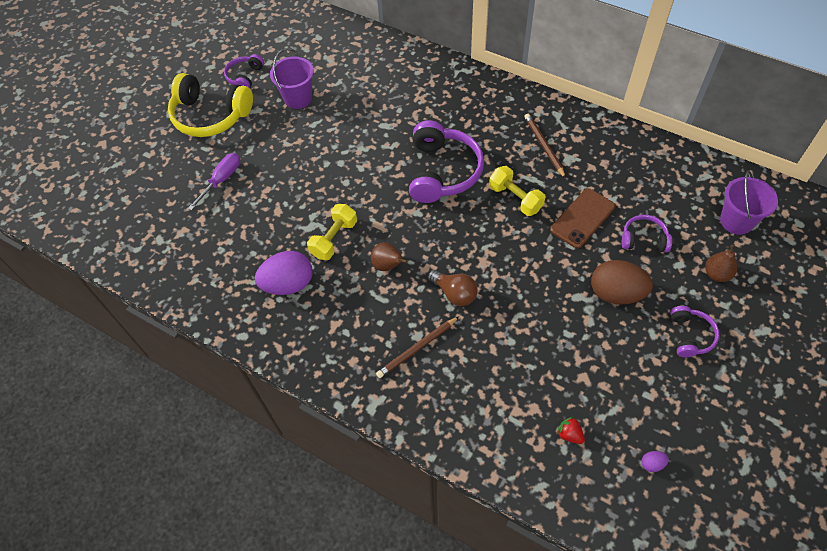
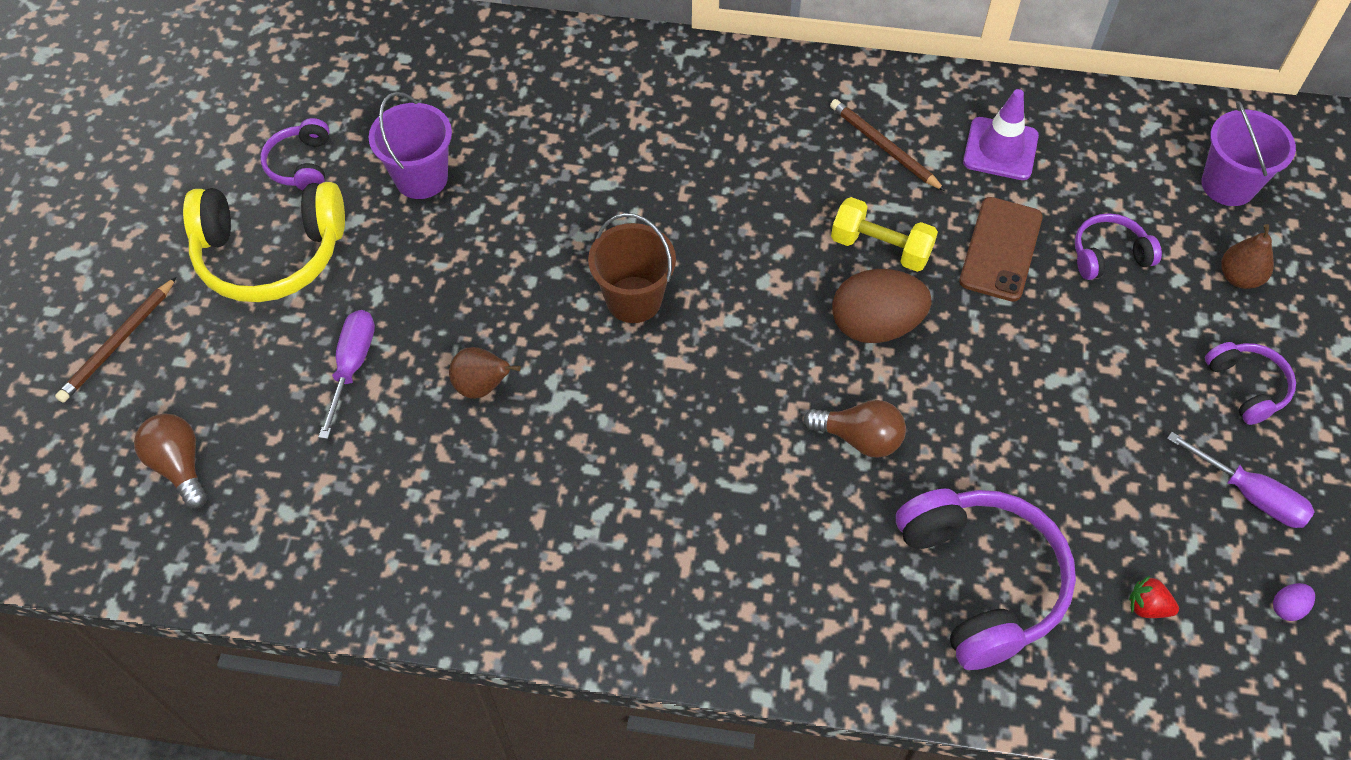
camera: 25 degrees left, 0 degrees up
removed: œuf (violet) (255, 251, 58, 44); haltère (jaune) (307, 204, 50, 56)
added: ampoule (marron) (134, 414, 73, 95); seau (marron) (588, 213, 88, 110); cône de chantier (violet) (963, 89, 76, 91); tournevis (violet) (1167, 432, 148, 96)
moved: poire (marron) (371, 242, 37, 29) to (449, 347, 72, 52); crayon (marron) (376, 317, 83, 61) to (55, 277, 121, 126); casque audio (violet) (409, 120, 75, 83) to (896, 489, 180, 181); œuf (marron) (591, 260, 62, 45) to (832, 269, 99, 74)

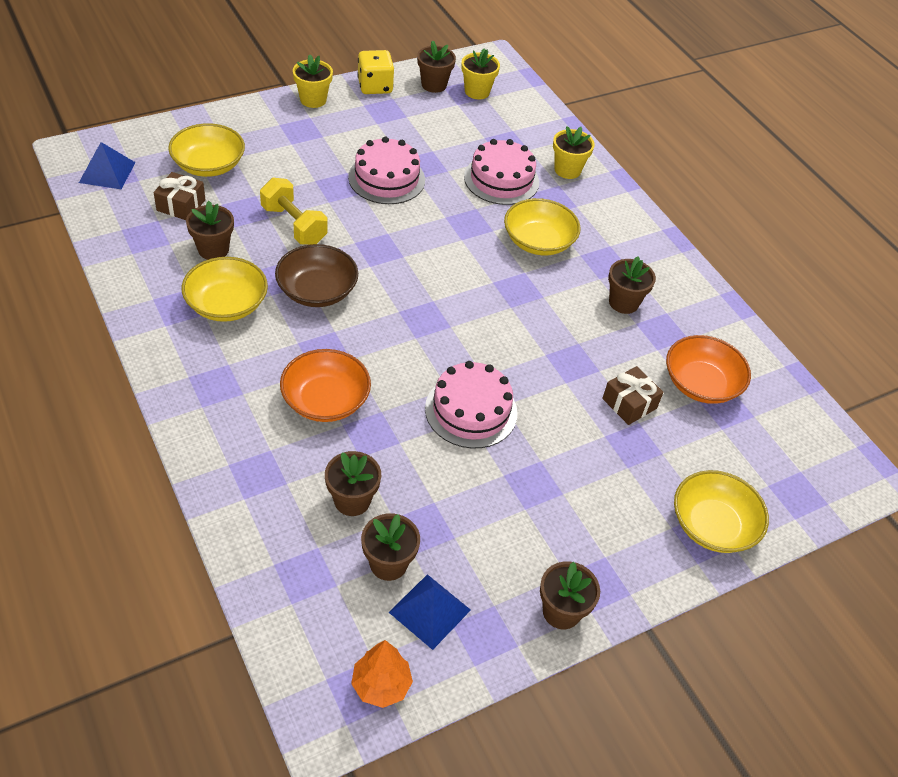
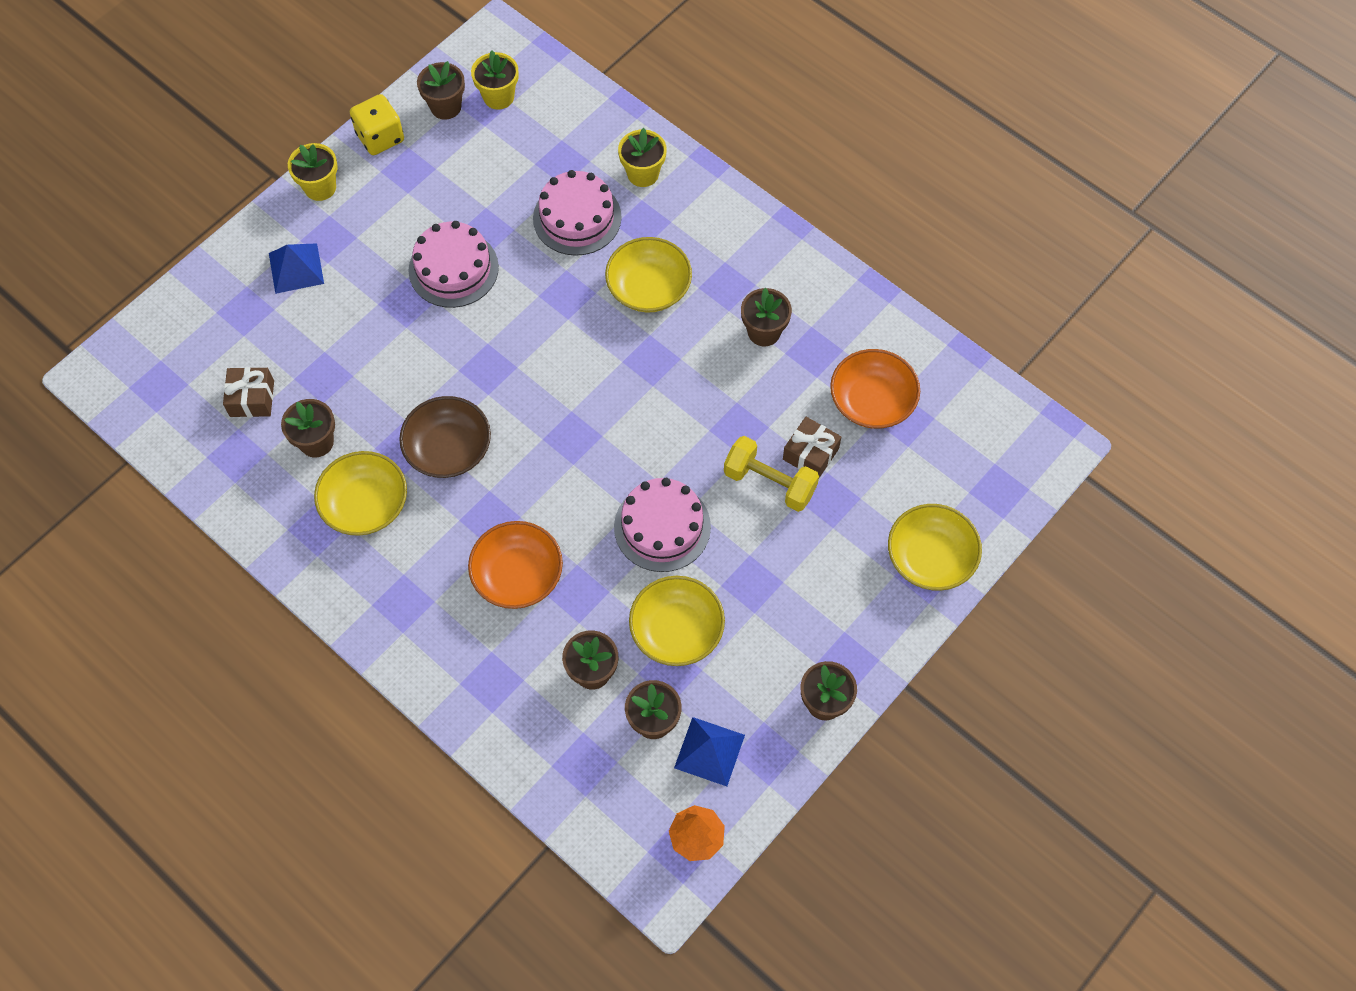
camera: 15 degrees left, 15 degrees up
moved: pyramide (bleu) (79, 142, 57, 47) to (269, 243, 55, 51); bol (jaune) (168, 123, 77, 54) to (629, 576, 96, 90); haltère (jaune) (260, 178, 67, 67) to (724, 436, 95, 76)

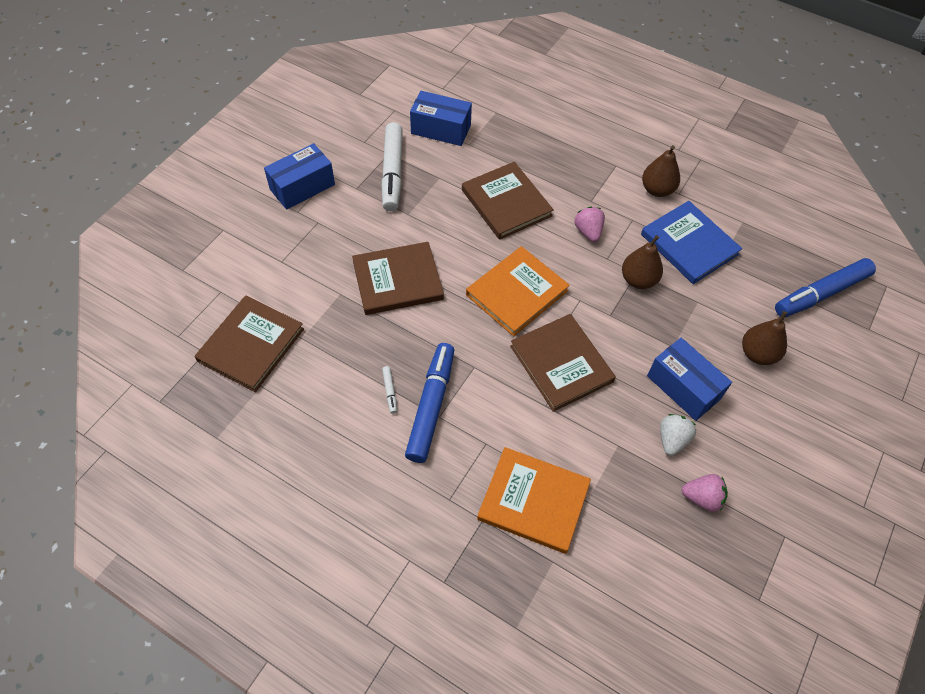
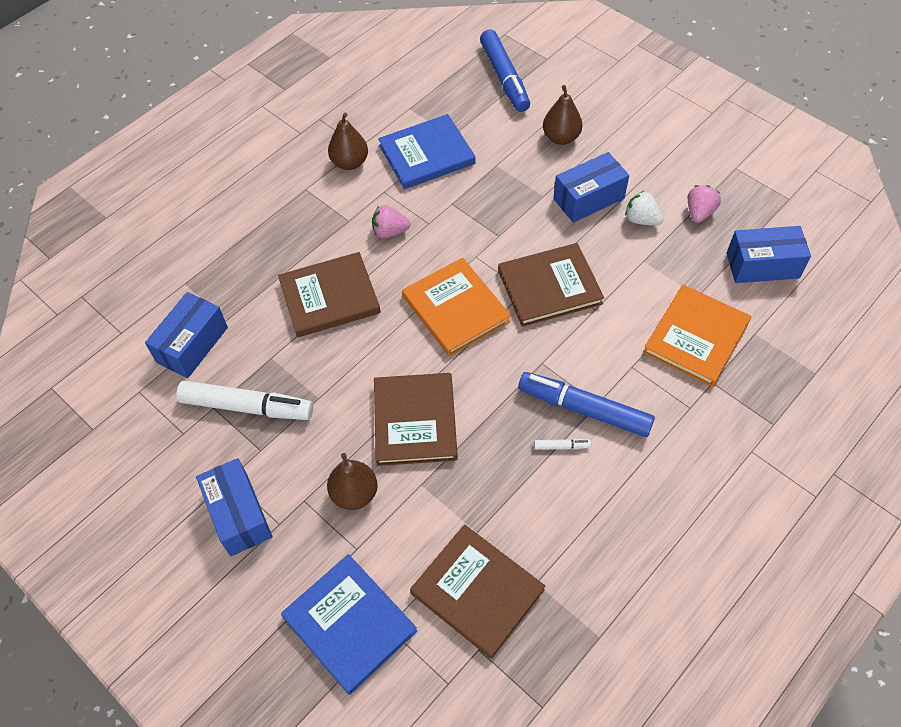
camera: 75 degrees left, 0 degrees up
added: livre (bleu) (281, 554, 136, 141); boîte (bleu) (726, 226, 85, 57)
moved: poire (marron) (622, 235, 41, 54) to (327, 453, 51, 57)

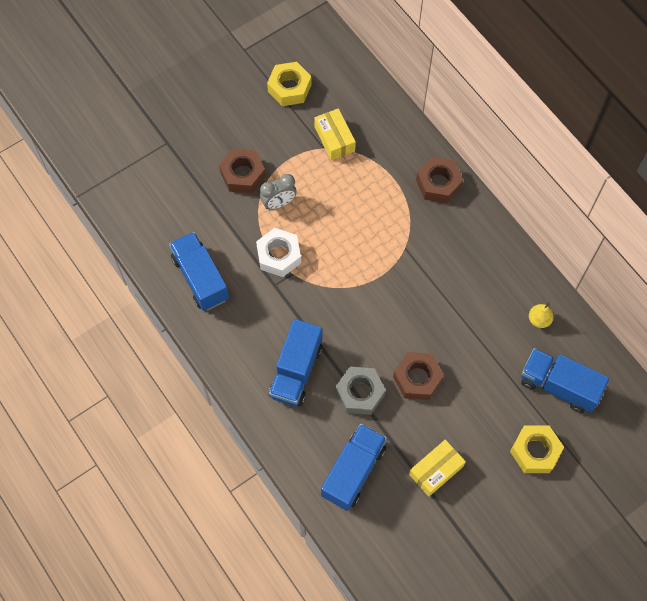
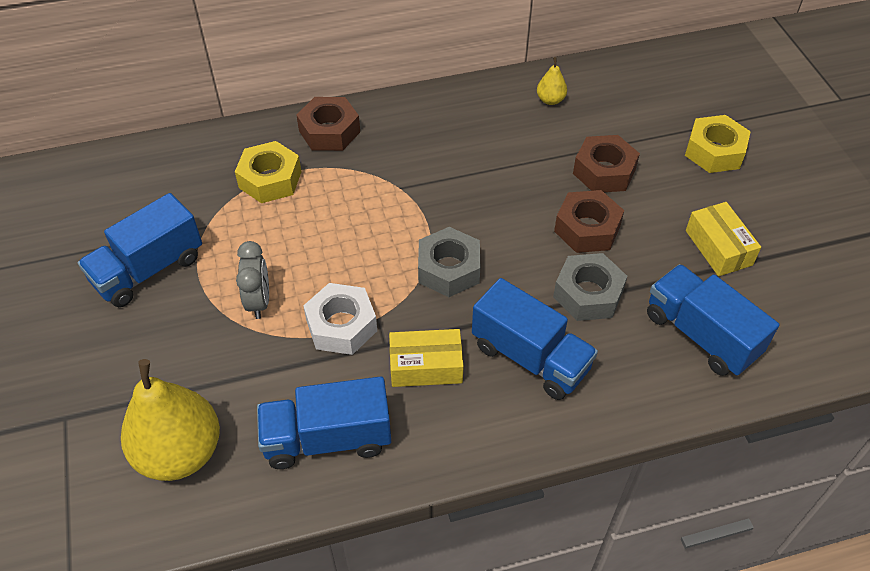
camera: 70 degrees left, 15 degrees down
added: poire (jaune) (121, 359, 99, 122); écrou (gris) (418, 227, 62, 70)
moved: écrou (marron) (219, 149, 47, 44) to (573, 135, 67, 57); écrou (jaune) (267, 62, 44, 44) to (235, 141, 66, 62); boîte (jaune) (314, 108, 42, 52) to (389, 329, 75, 58); camion (bleu) (521, 348, 88, 65) to (78, 193, 124, 114)

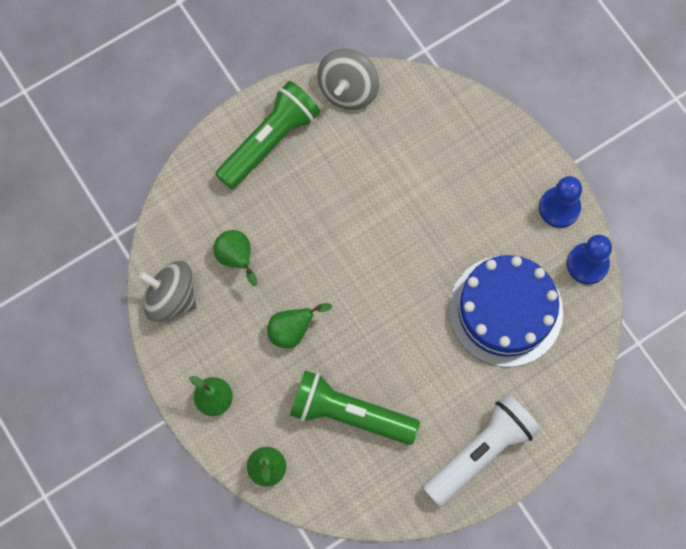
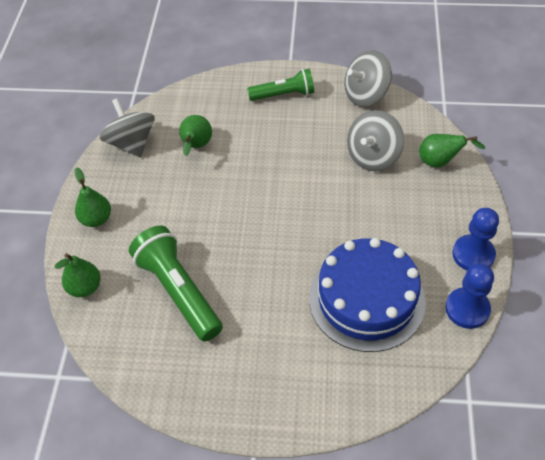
camera: 40 degrees right, 20 degrees down
removed: lampe de poche (blanc) (423, 394, 118, 112)
added: toupie (gris) (347, 110, 57, 61)
moved: poire (vert) (267, 303, 65, 45) to (419, 134, 66, 33)
resized: lampe de poche (vert) (215, 81, 106, 108) = (247, 69, 67, 32) x0.65

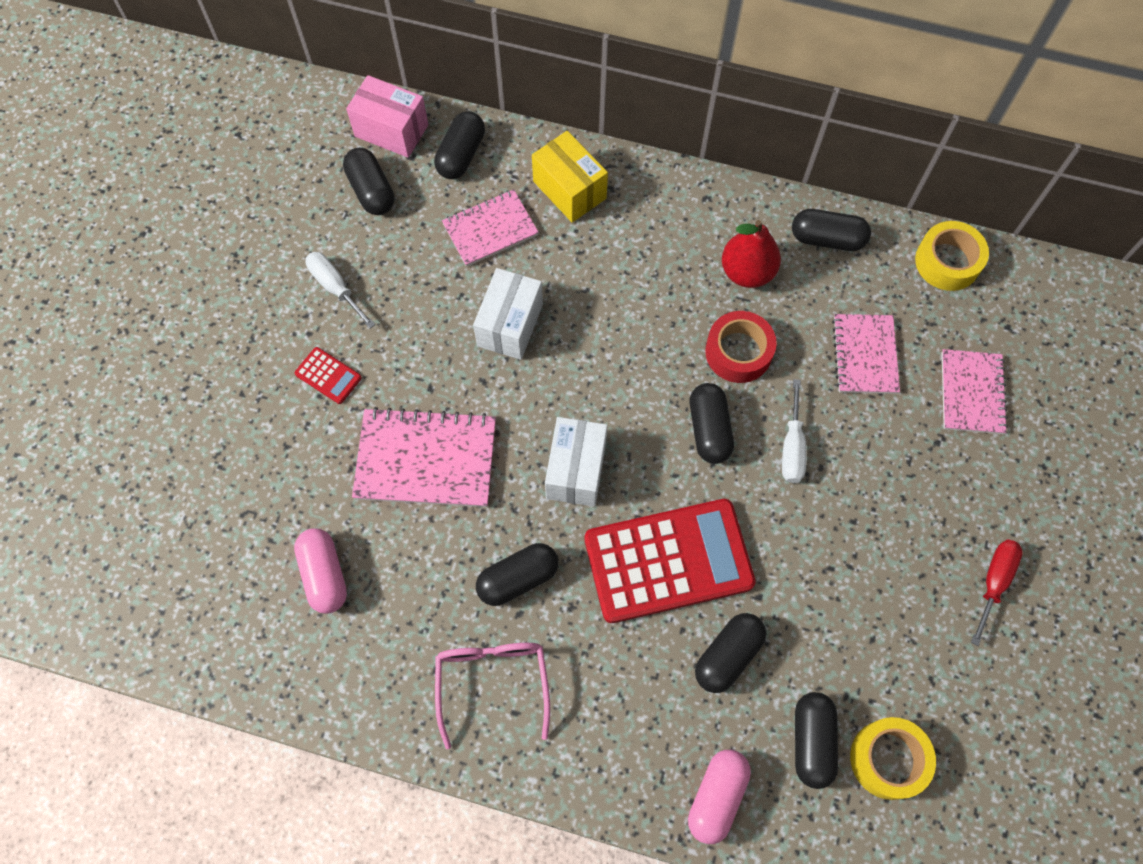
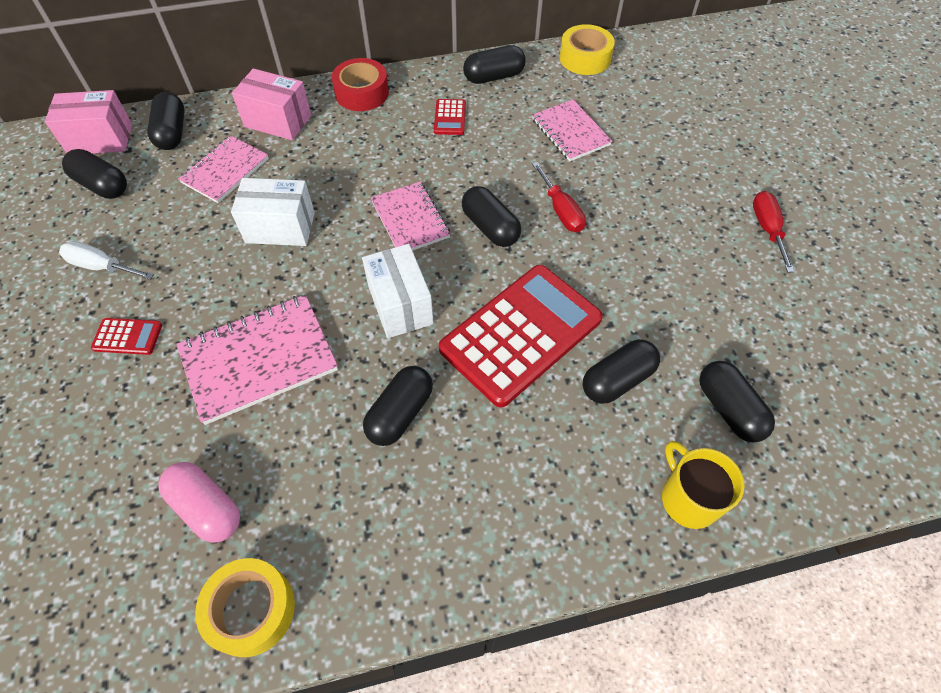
camera: 30 degrees left, 10 degrees down
removed: lunettes (rose) (435, 643, 115, 106)
moved: ruban adhésif (rouge) (705, 311, 72, 72) to (332, 58, 57, 53); ruban adhésif (jaune) (850, 717, 86, 83) to (195, 558, 100, 99); carnet (rose) (942, 349, 66, 85) to (371, 182, 79, 69)
replaced: gélule (rose) (688, 750, 63, 94) to tasse (jaune) (662, 441, 83, 88); poire (rouge) (722, 220, 59, 68) to calculatrice (rouge) (434, 99, 32, 36)
recoloured: boîte (jaune) (532, 131, 76, 91) to boîte (rose) (232, 68, 79, 72); tournevis (blanc) (782, 379, 25, 104) to tournevis (rouge) (532, 162, 54, 70)
turned: boîte (blanc) (473, 268, 70, 92) = (231, 178, 84, 68) 75 degrees counterclockwise; gélule (noir) (695, 613, 71, 80) = (583, 339, 77, 65) 45 degrees clockwise

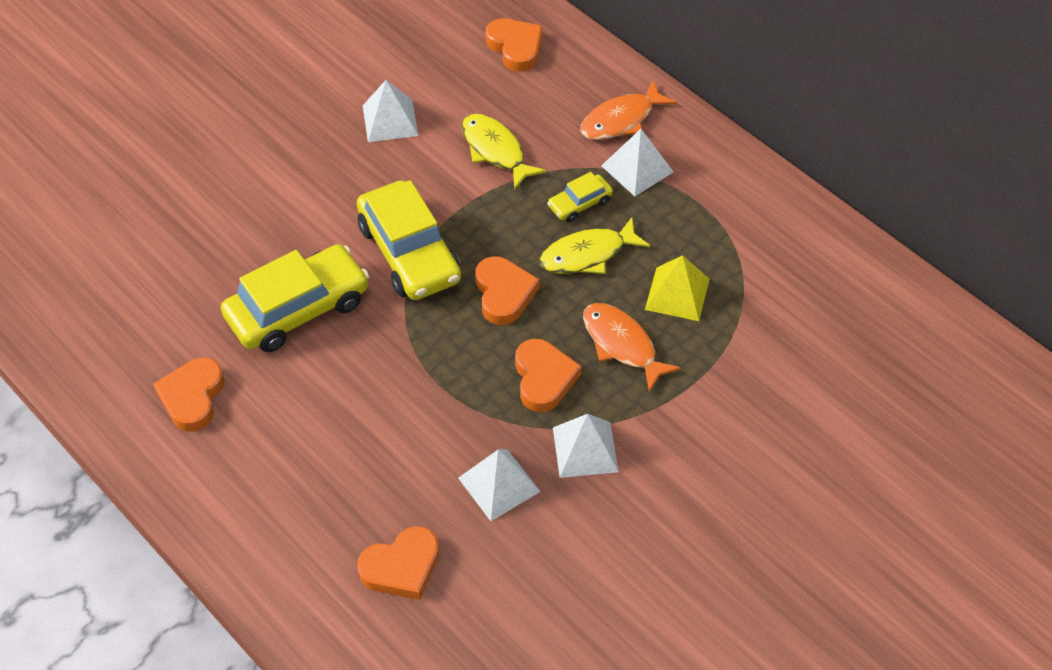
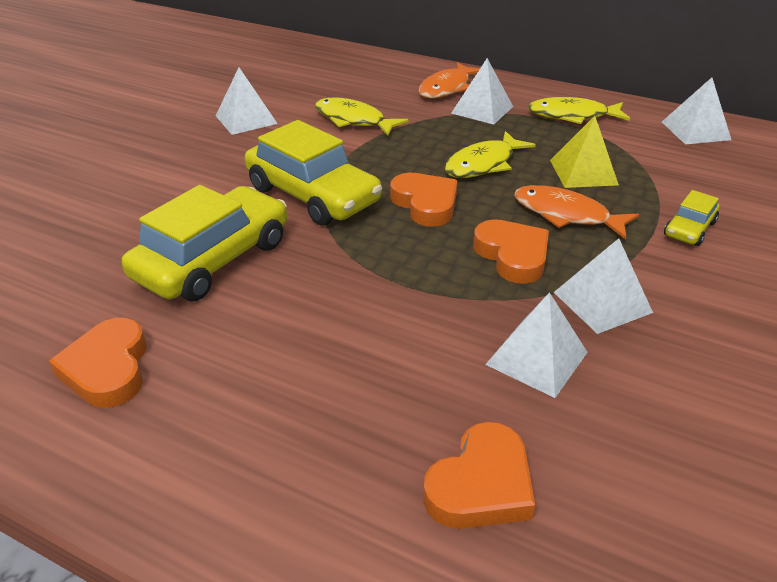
camera: 20 degrees left, 15 degrees down
removed: cœur (orange) (486, 18, 57, 54)
added: poisson (jaune) (528, 97, 102, 27); pyramide (blanc) (662, 77, 69, 67)
moved: voiture (jaune) (547, 172, 66, 50) to (664, 190, 55, 56)

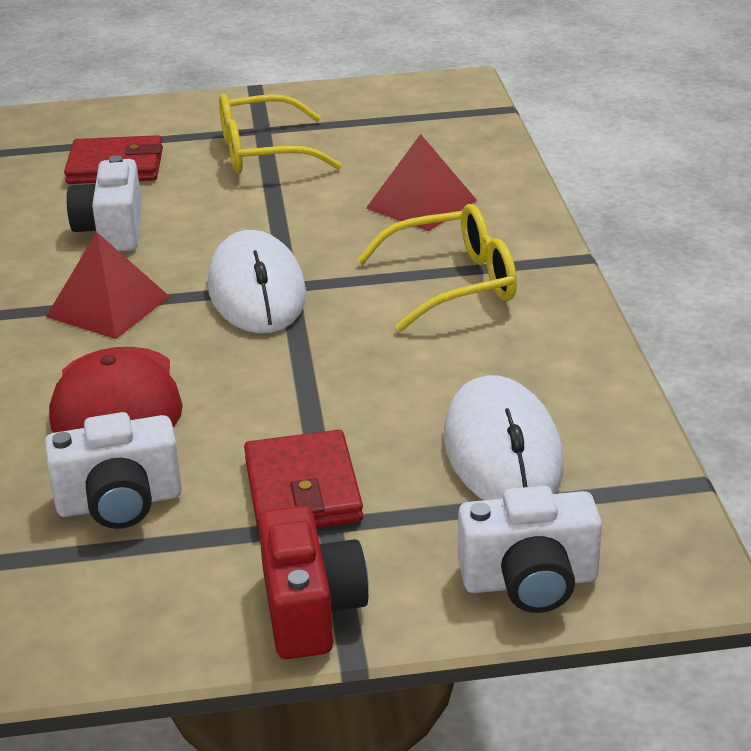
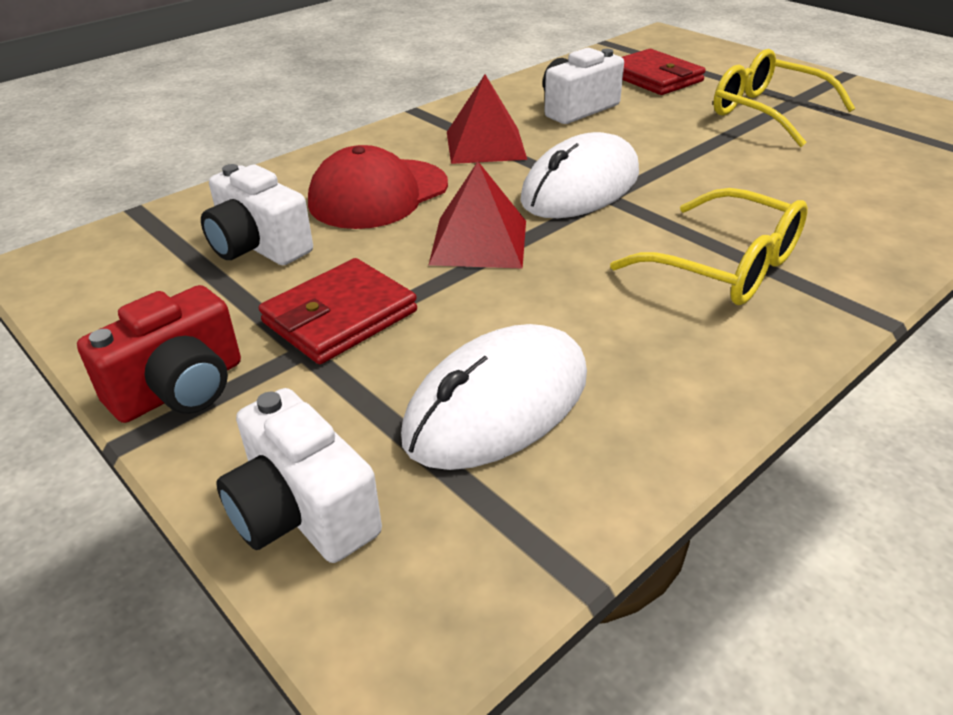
camera: 55 degrees right, 5 degrees up
moved: pyramide (rouge) (366, 134, 111, 97) to (429, 161, 97, 108)

